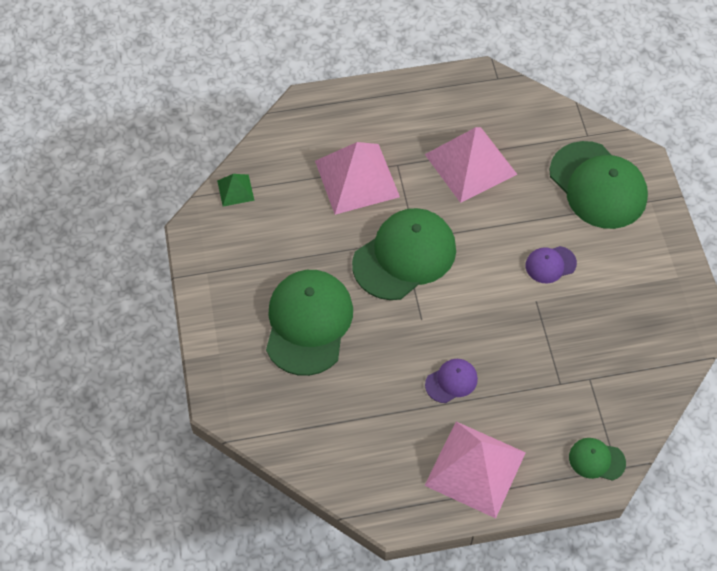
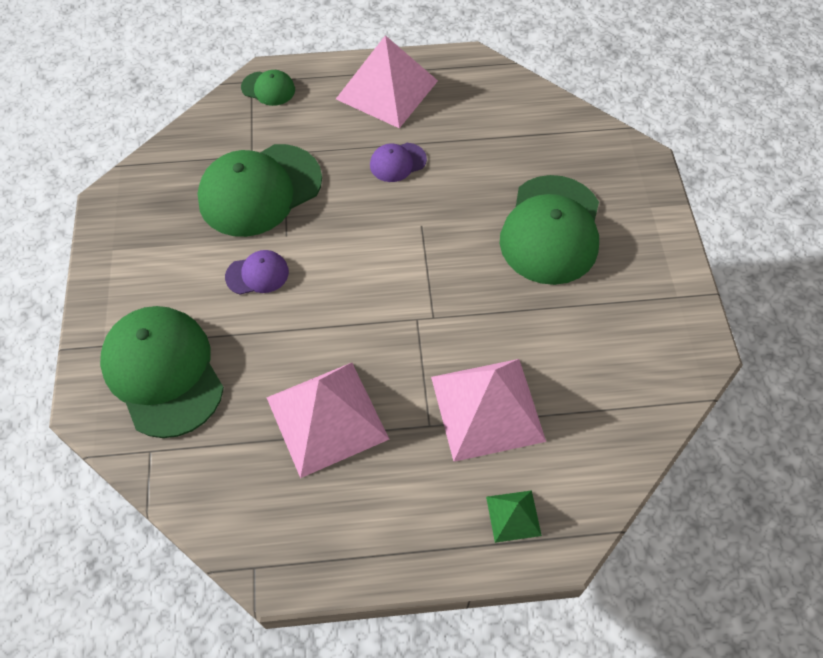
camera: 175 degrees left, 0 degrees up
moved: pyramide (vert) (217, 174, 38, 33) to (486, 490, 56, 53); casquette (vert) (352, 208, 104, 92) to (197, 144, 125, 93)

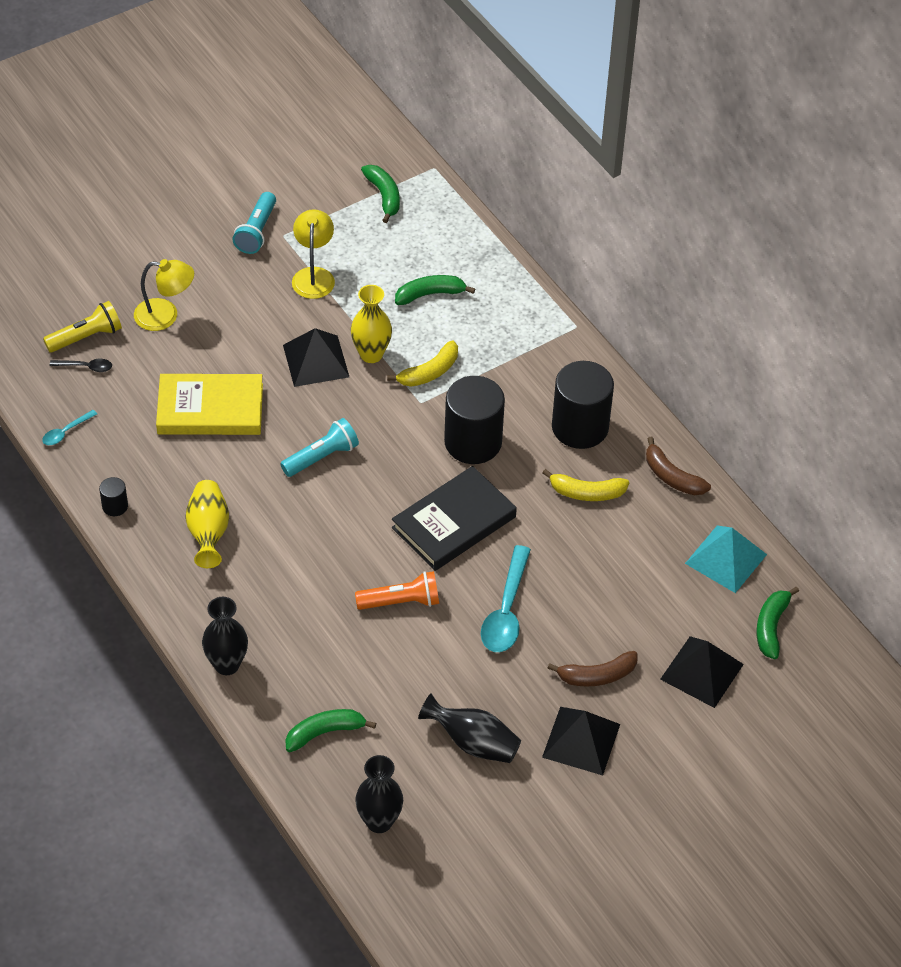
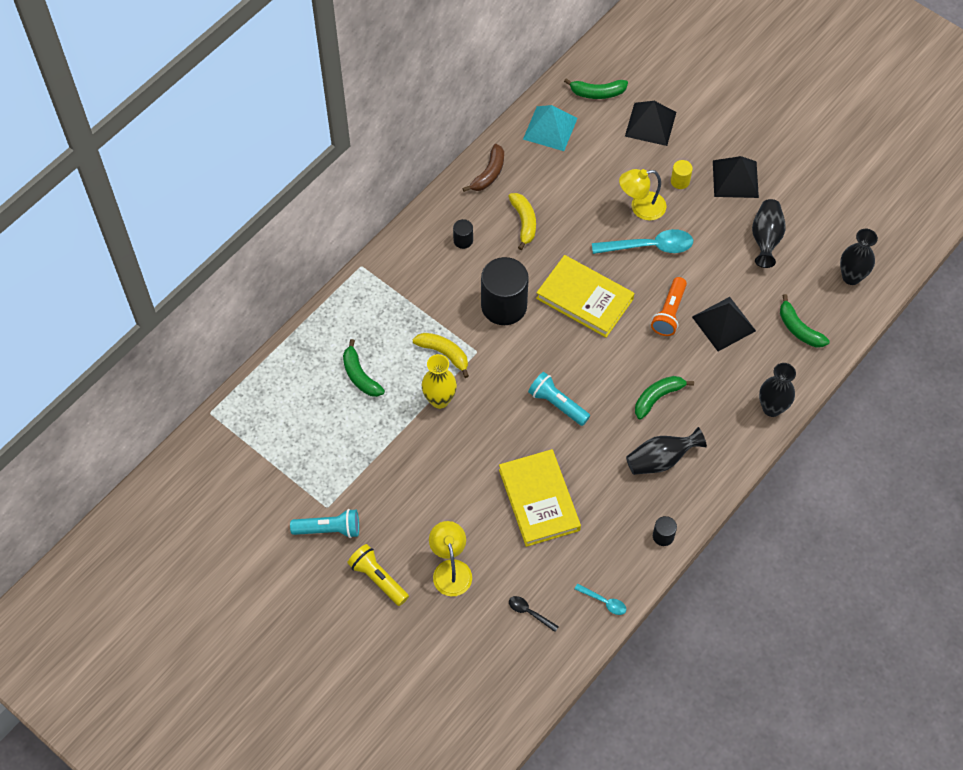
camera: 105 degrees left, 10 degrees up
moved: lampe de poche (jaune) (43, 301, 79, 51) to (347, 544, 62, 62); pyramide (noir) (283, 328, 66, 59) to (692, 297, 64, 54); lampe (jaune) (292, 209, 43, 90) to (619, 169, 47, 52); banane (vert) (361, 165, 39, 58) to (635, 376, 59, 44)
replaced: banane (marron) (547, 651, 91, 35) to cylindre (jaune) (671, 160, 22, 29)
recoloured: vase (jaune) (185, 480, 44, 88) to vase (noir) (626, 427, 81, 48); livre (noir) (392, 466, 125, 105) to livre (jaune) (536, 255, 98, 83)
turned: cuillère (noir) (50, 359, 62, 13) = (509, 596, 50, 36) 45 degrees counterclockwise; lampe de poche (orange) (355, 571, 84, 39) = (651, 277, 36, 59) 135 degrees counterclockwise
resized: cylindre (noir) (552, 361, 62, 88) = (453, 219, 20, 30) x0.44

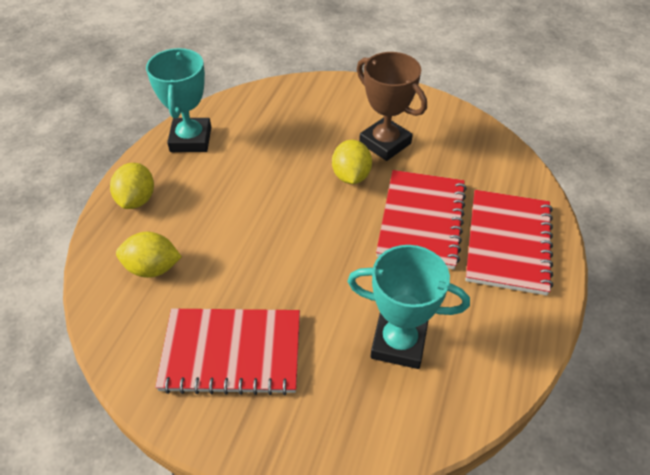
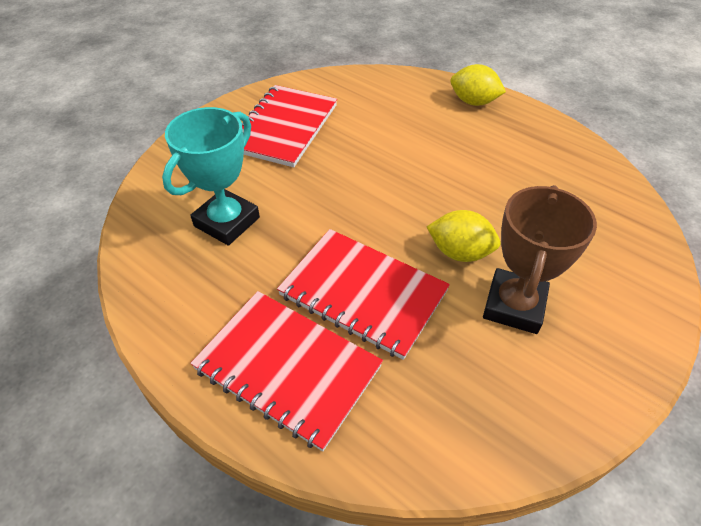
camera: 110 degrees right, 0 degrees up
removed: citron (jaune) (116, 232, 66, 46); trophée (turquoise) (146, 48, 65, 104)
turned: trophée (marron) (357, 52, 70, 109) = (483, 185, 114, 149) 45 degrees counterclockwise

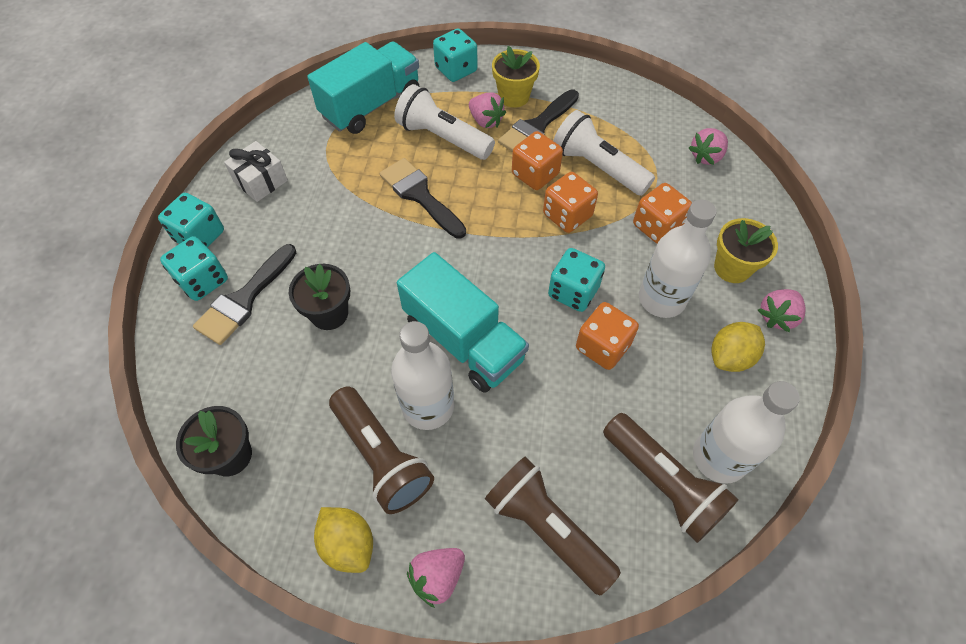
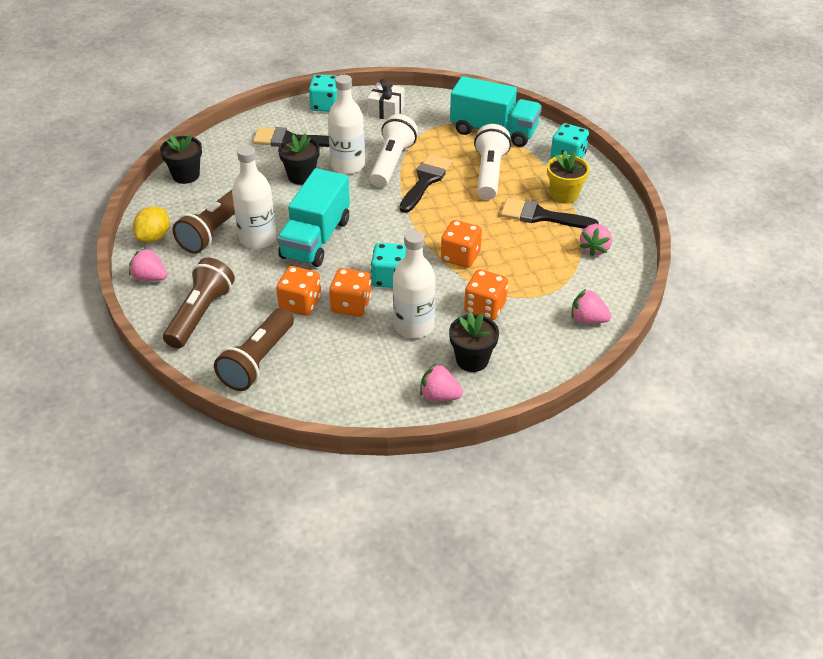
camera: 65 degrees right, 15 degrees down
removed: dé (turquoise) (160, 236, 68, 65); citron (jaune) (711, 322, 54, 50)
moved: fraise (rose) (469, 93, 37, 35) to (580, 224, 32, 32); dé (orange) (512, 131, 51, 59) to (276, 266, 45, 50); lampe de poche (blanc) (553, 110, 102, 86) to (370, 114, 48, 74); bouteille (blanc) (693, 381, 107, 103) to (328, 75, 37, 99)
recoloured: pot de fleurs (jaune) (714, 218, 64, 65) to pot de fleurs (noir) (449, 312, 50, 60)

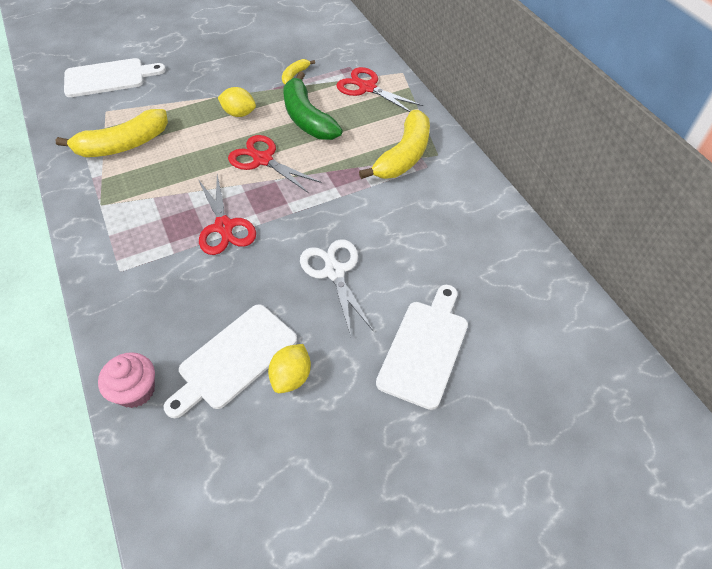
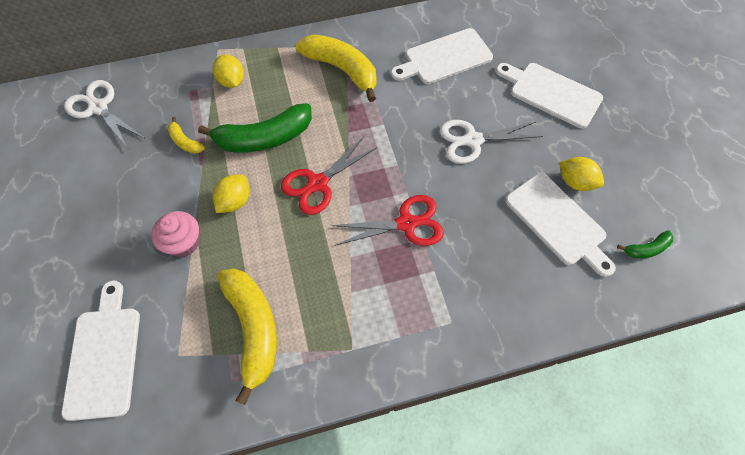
camera: 80 degrees left, 10 degrees up
added: ciseaux (blanc) (64, 80, 82, 69); planche à découper (blanc) (391, 28, 102, 56); banane (vert) (617, 230, 56, 29)
moved: muffin (rose) (98, 352, 57, 56) to (151, 211, 49, 46)
replaced: ciseaux (rouge) (336, 67, 87, 45) to citron (jaune) (213, 54, 31, 34)

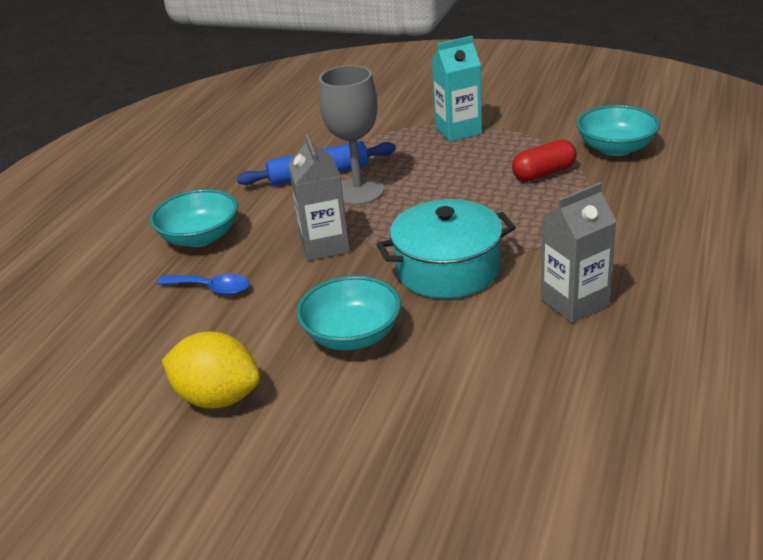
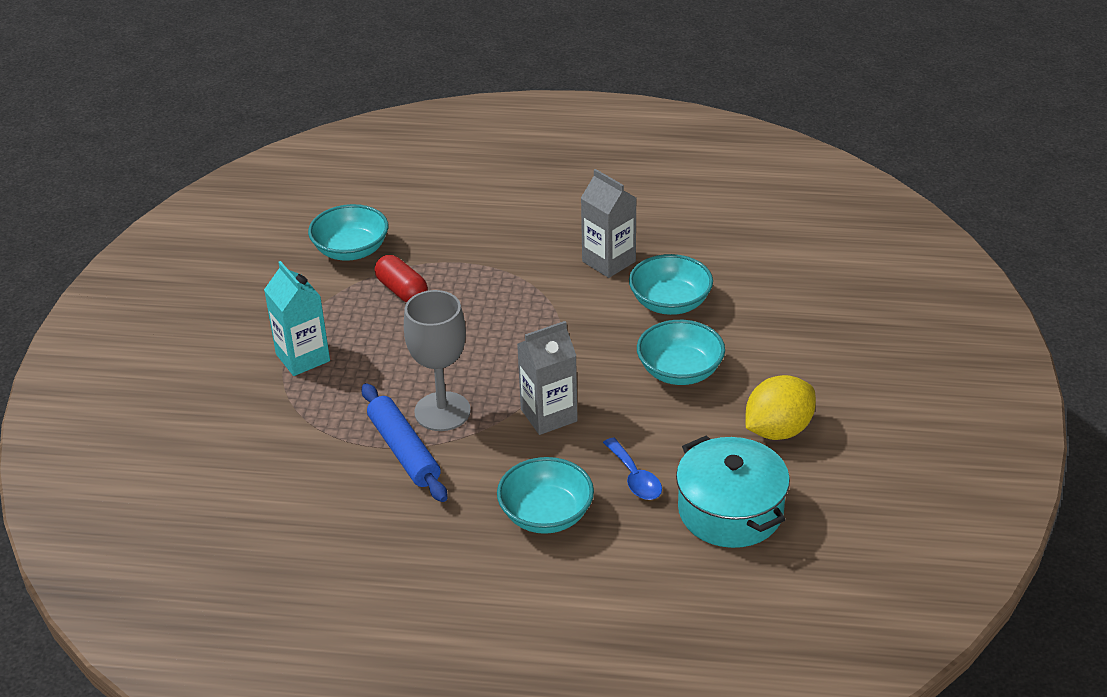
camera: 105 degrees left, 5 degrees up
added: bol (turquoise) (629, 254, 84, 61)
moved: marmite (turquoise) (377, 199, 139, 100) to (676, 436, 114, 112)
turned: cuillère (bleu) (157, 274, 93, 21) = (603, 438, 59, 62) 150 degrees clockwise; citron (jaune) (162, 331, 98, 78) = (745, 375, 71, 65) 45 degrees clockwise

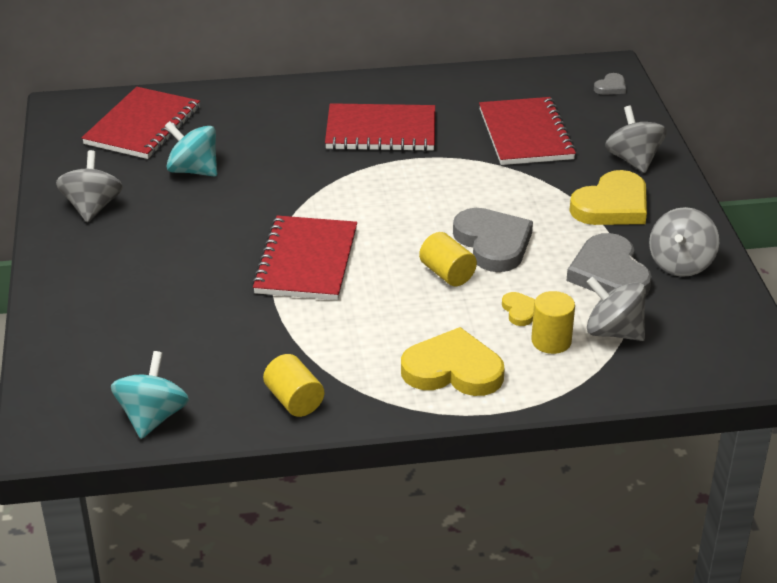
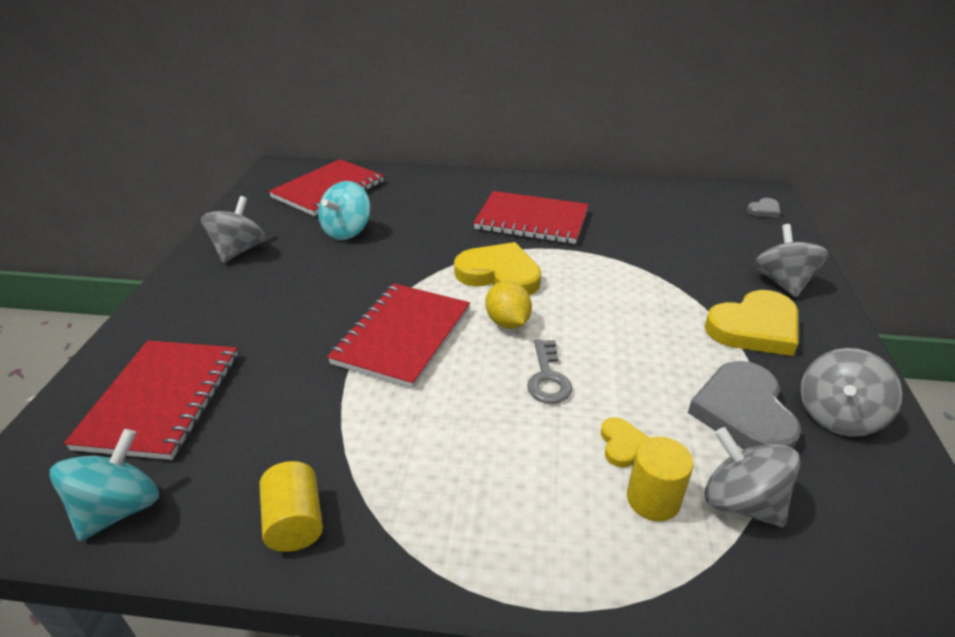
camera: 15 degrees right, 0 degrees up
removed: cœur (gris) (453, 208, 80, 64)
added: citron (jaune) (486, 281, 46, 48)
moved: cœur (jaune) (401, 327, 104, 69) to (454, 242, 87, 53); carnet (rouge) (479, 97, 98, 68) to (64, 340, 174, 120)
replaced: cylindre (jaune) (419, 232, 58, 54) to clé (gris) (527, 339, 46, 65)
turned: toupie (turquoise) (165, 121, 52, 56) = (318, 181, 52, 59) 105 degrees counterclockwise

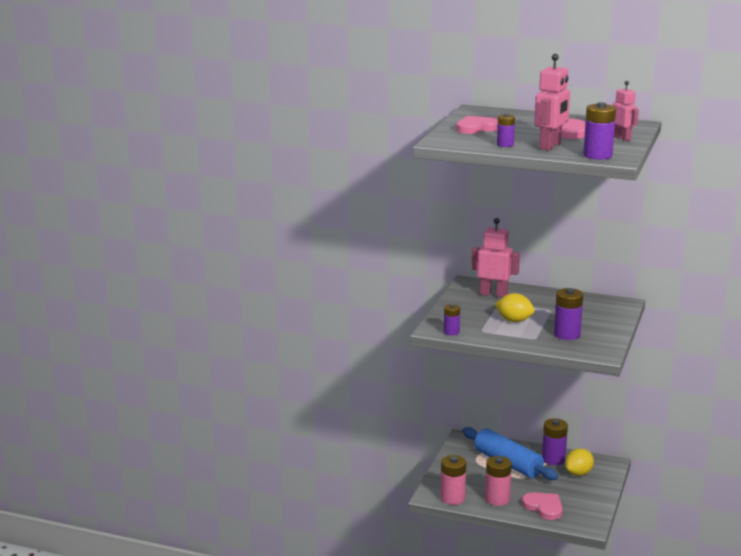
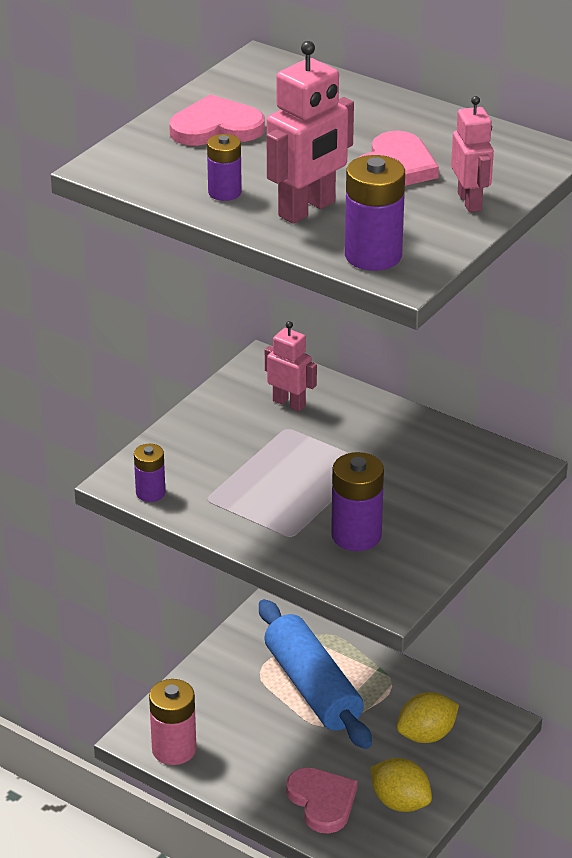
camera: 15 degrees right, 15 degrees up
removed: pile (rose) (485, 456, 27, 50); pile (violet) (542, 419, 26, 46)
moved: citron (jaune) (495, 293, 40, 29) to (370, 758, 62, 54)
resized: robot (rose) (471, 218, 49, 79) = (265, 321, 52, 90) x0.64

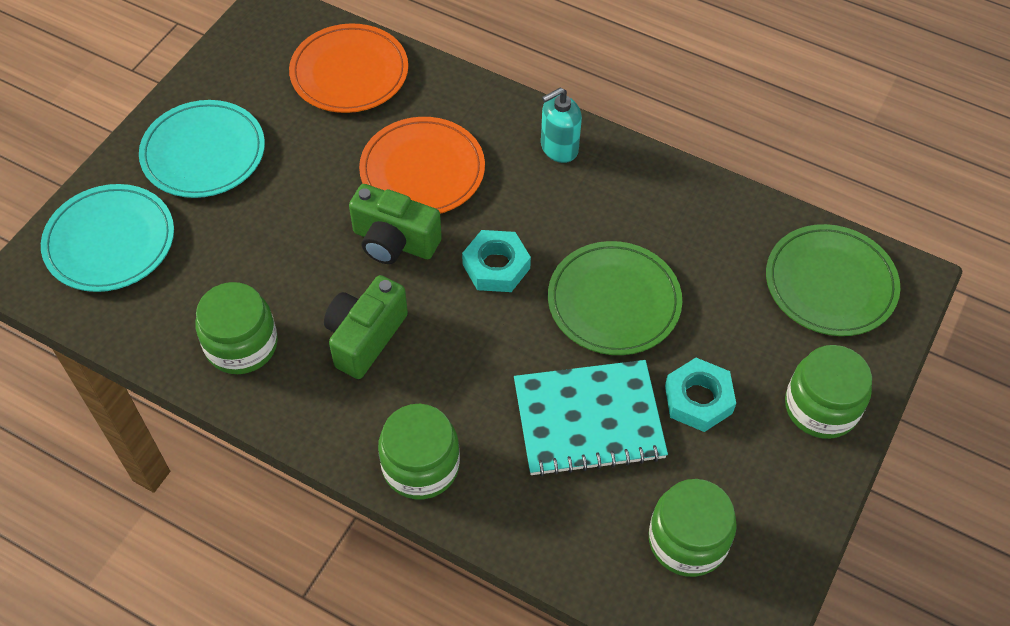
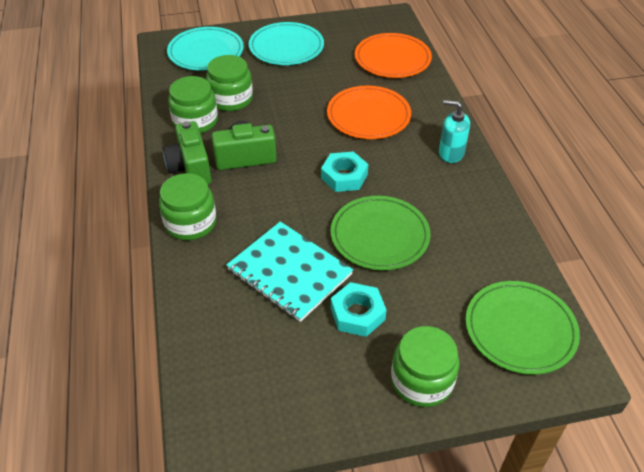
camera: 50 degrees right, 10 degrees down
moved: appareil photo (vert) (349, 184, 93, 80) to (163, 121, 49, 63); bocal (vert) (649, 479, 88, 98) to (206, 55, 47, 56)

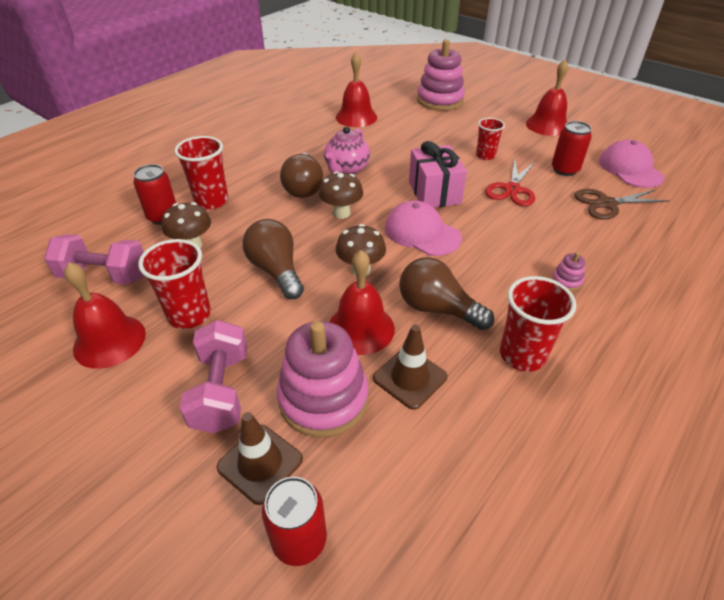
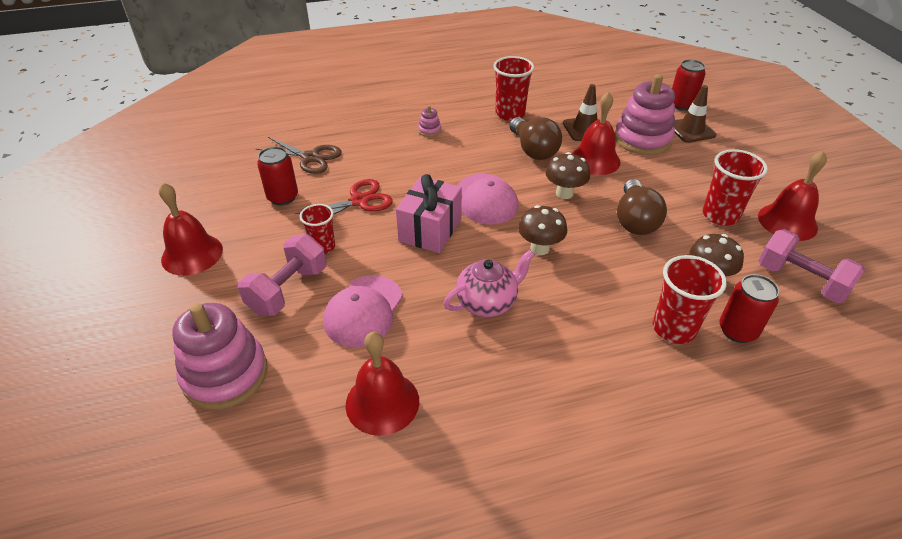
camera: 145 degrees left, 0 degrees up
removed: ampoule (marron) (280, 153, 43, 45)
moved: haltère (rose) (179, 320, 68, 113) to (238, 234, 89, 82); casquette (rose) (599, 140, 66, 48) to (323, 275, 80, 72)

